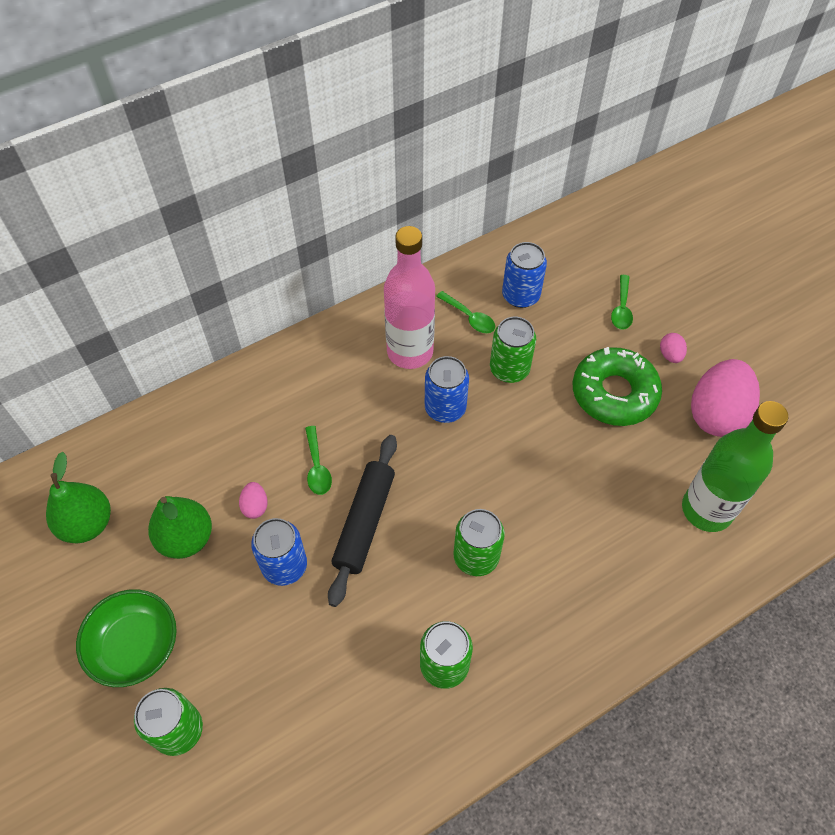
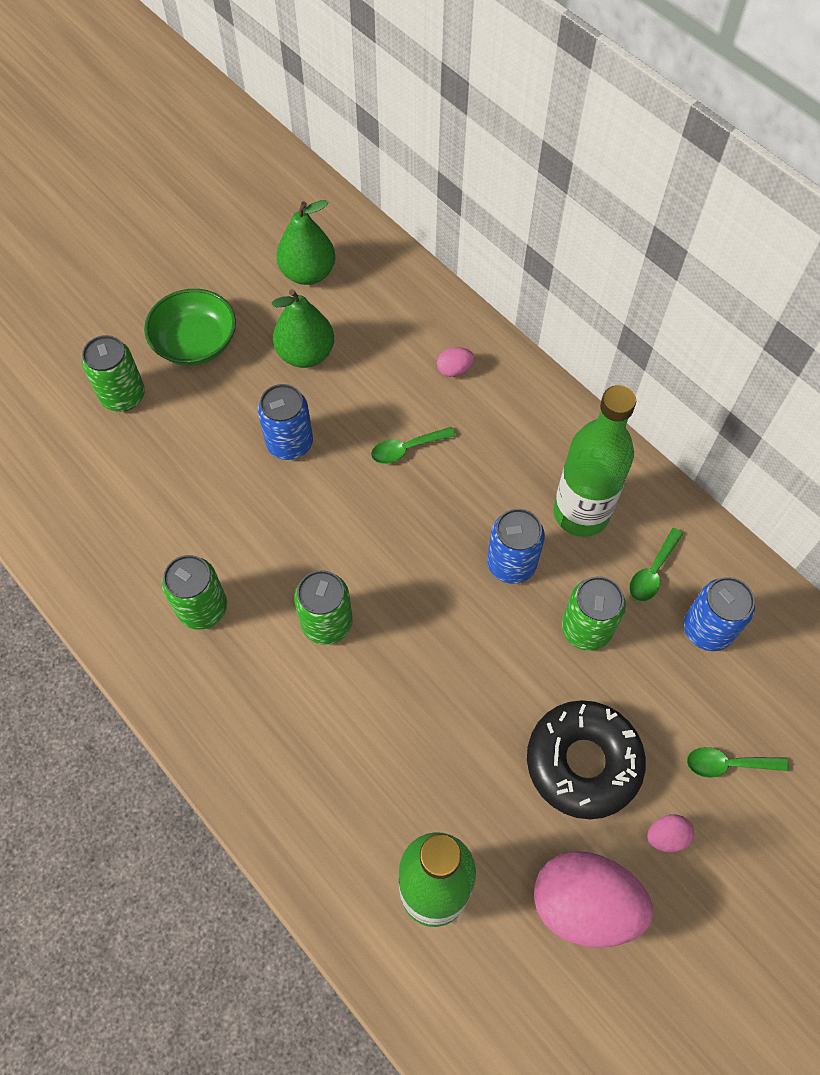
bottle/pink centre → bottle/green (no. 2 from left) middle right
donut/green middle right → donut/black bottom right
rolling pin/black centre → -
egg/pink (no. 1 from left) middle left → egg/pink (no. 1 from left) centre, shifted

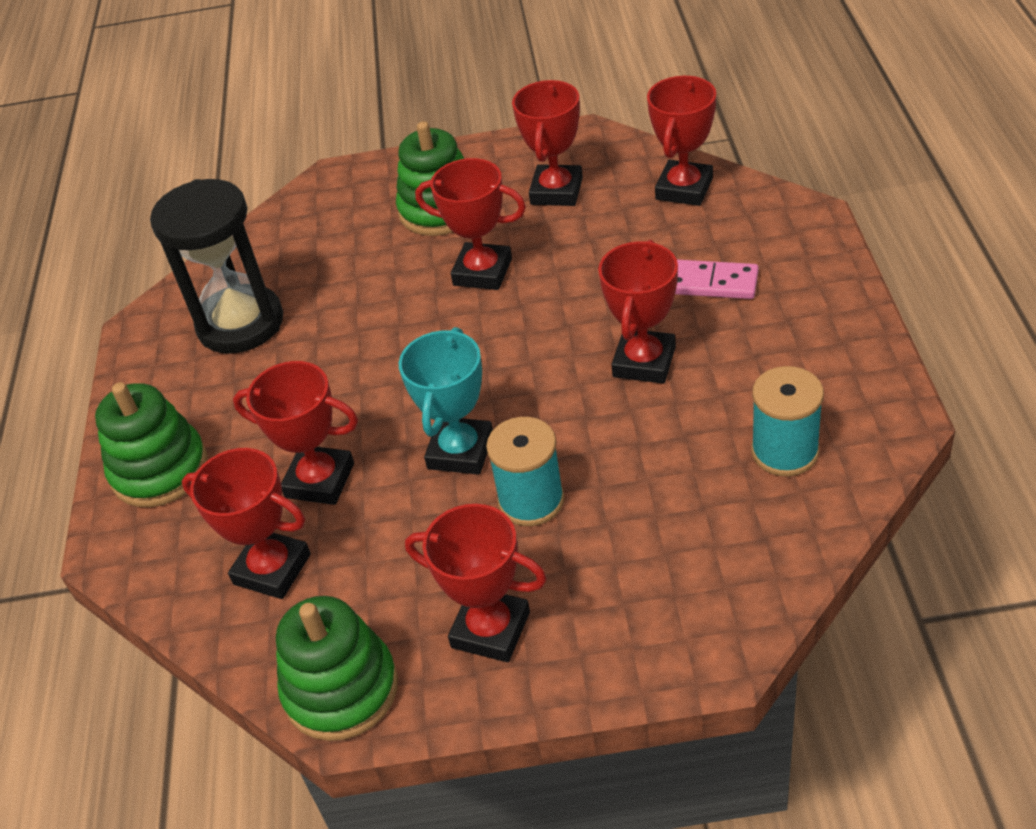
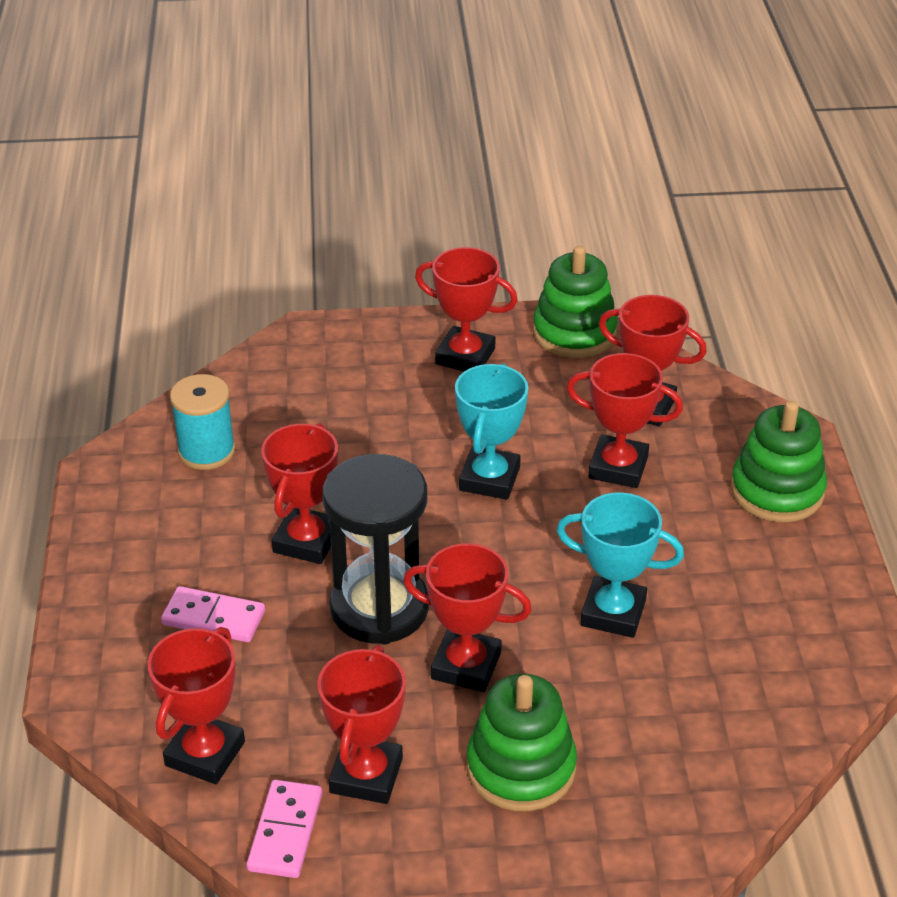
hourglass/black top left → hourglass/black centre, shifted
spool/turquoise (no. 1 from left) centre → -
- → trophy/turquoise (no. 2 from left) middle right
- → domino/pink (no. 2 from left) bottom left

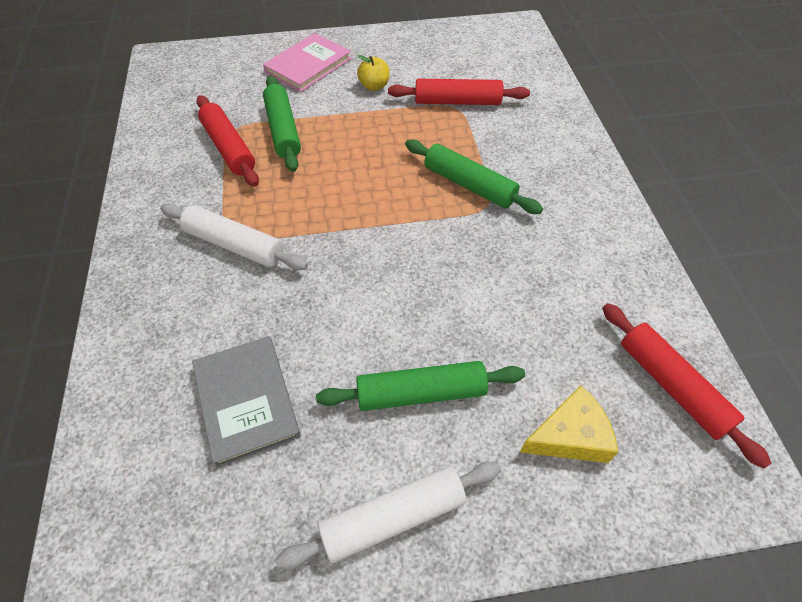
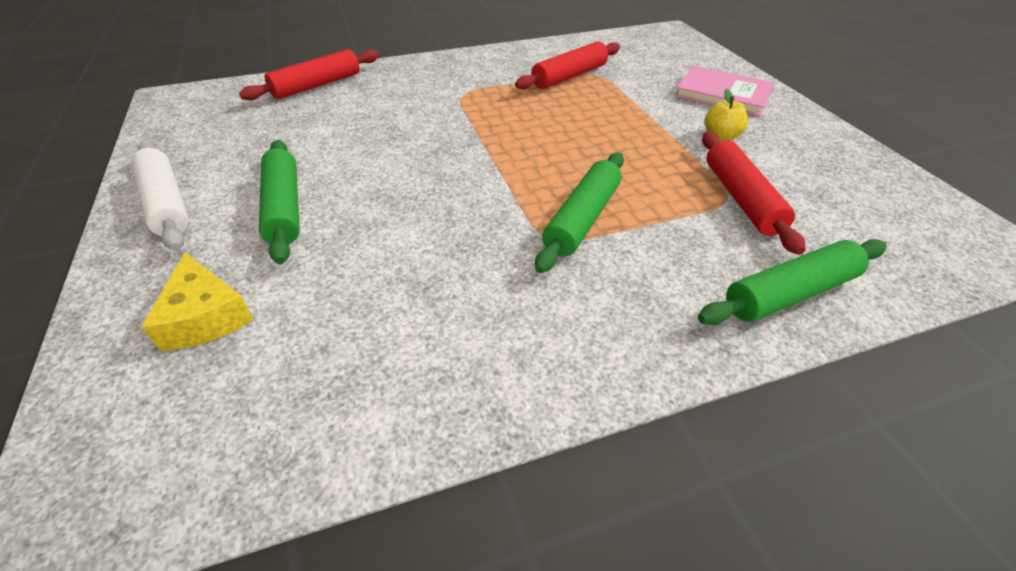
rolling pin/green (no. 1 from left in the first image) top centre → rolling pin/green (no. 3 from left) middle right, shifted
rolling pin/white (no. 1 from left) middle left → -
rolling pin/red (no. 3 from left in the first image) middle right → rolling pin/red (no. 1 from left) top left, shifted
book/grey bottom left → -

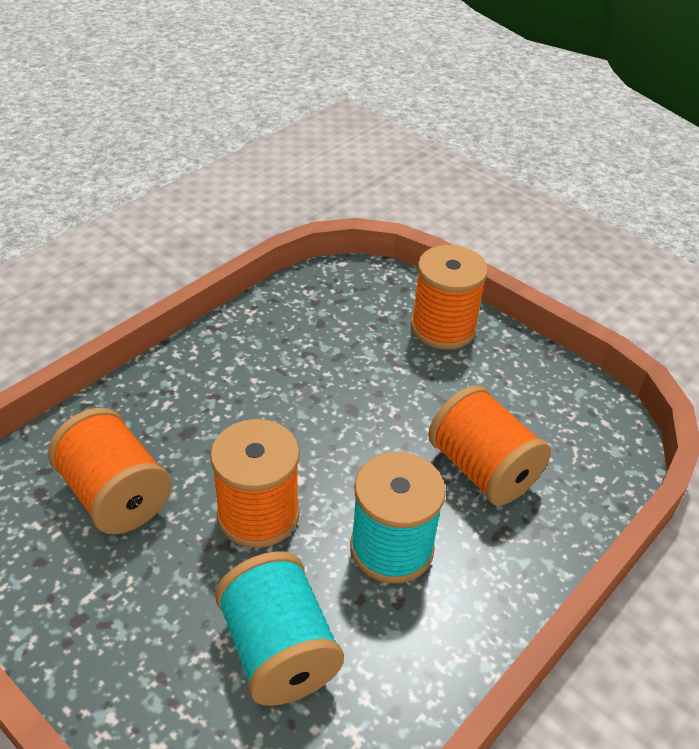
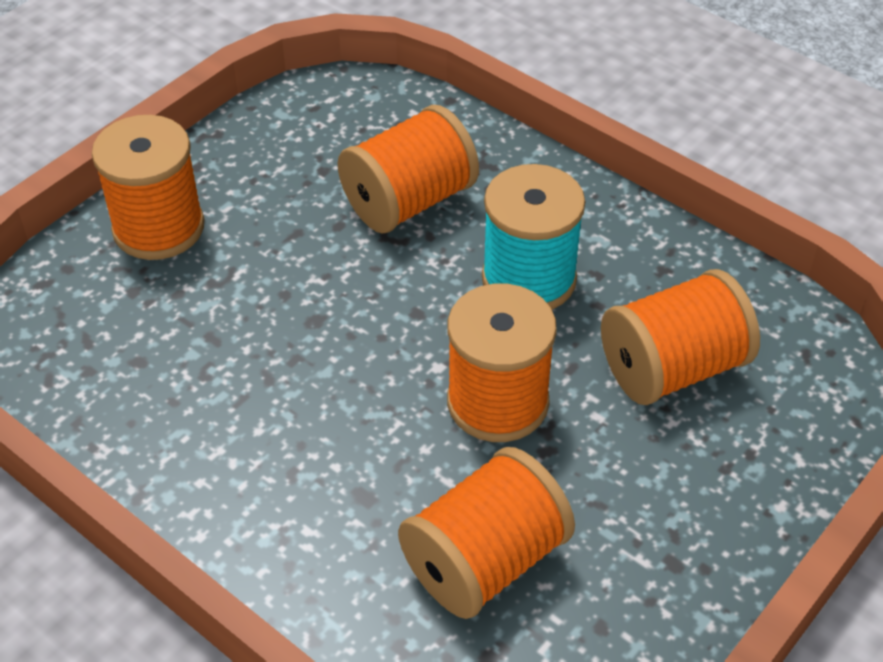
spool/turquoise (no. 1 from left) bottom centre → spool/orange (no. 5 from left) middle right

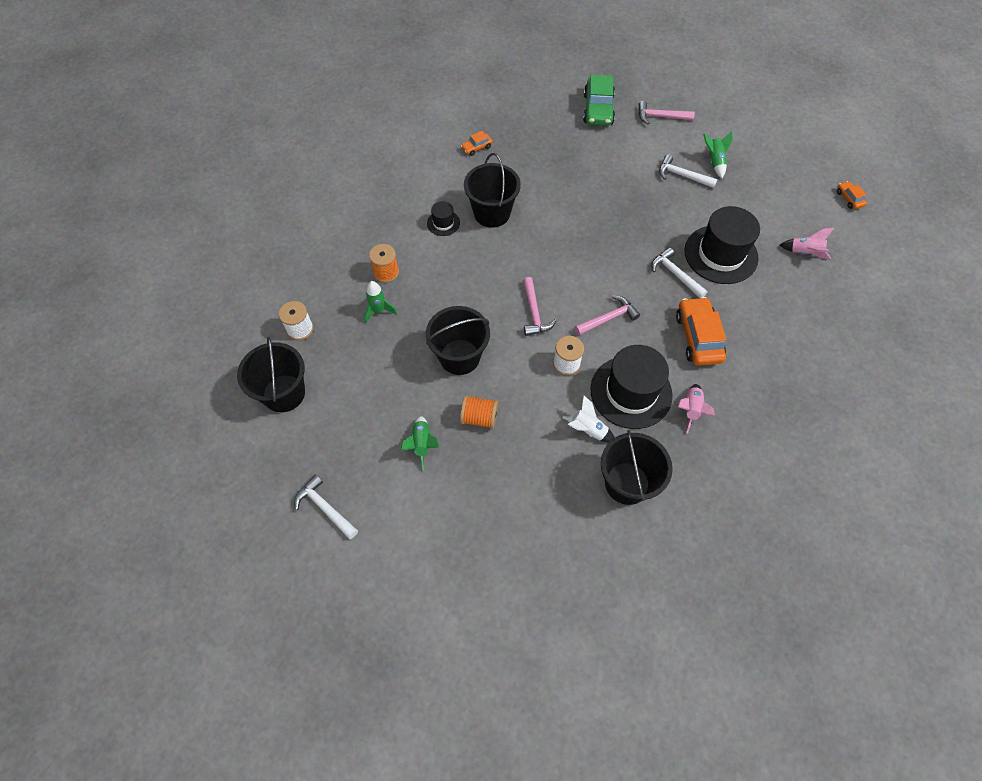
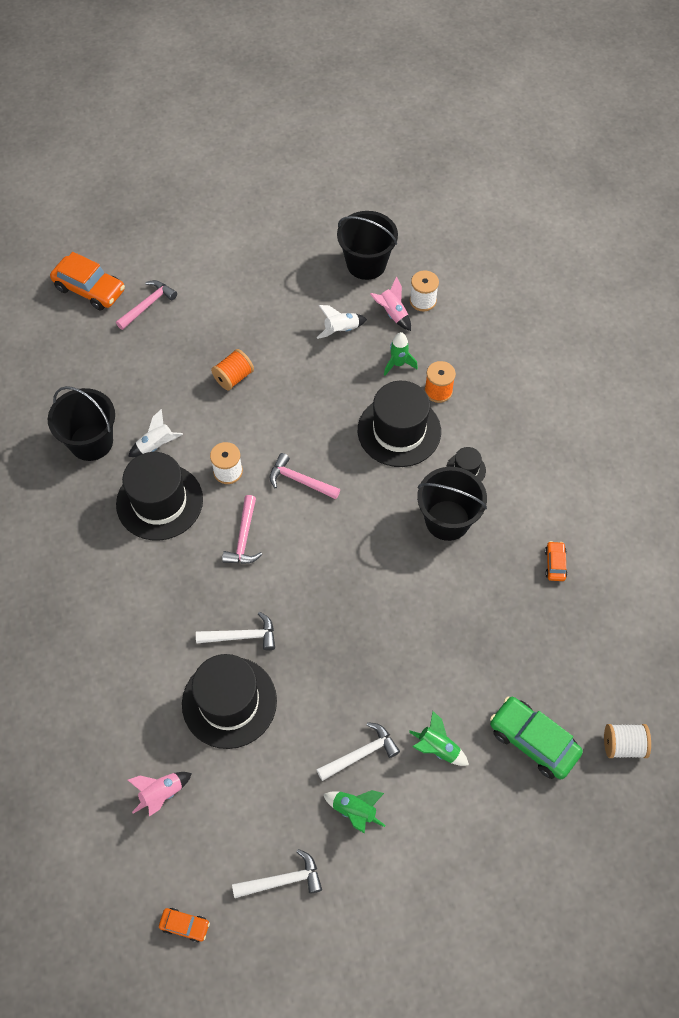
hammer/pink (no. 3 from left in the first image) top right → hammer/pink (no. 1 from left) top left, shifted
car/orange (no. 2 from left in the first image) middle right → car/orange (no. 1 from left) top left, shifted
bucket/black (no. 2 from left) centre → -
rocket/pink (no. 1 from left in the first image) middle right → rocket/pink (no. 2 from left) top centre, shifted
rocket/green (no. 2 from left in the first image) centre → rocket/green (no. 3 from left) bottom centre, shifted
hammer/white (no. 1 from left in the first image) middle left → hammer/white (no. 2 from left) bottom centre, shifted
- → rocket/white (no. 2 from left) top centre
- → hat/black (no. 3 from left) centre
- → spool/white (no. 3 from left) bottom right

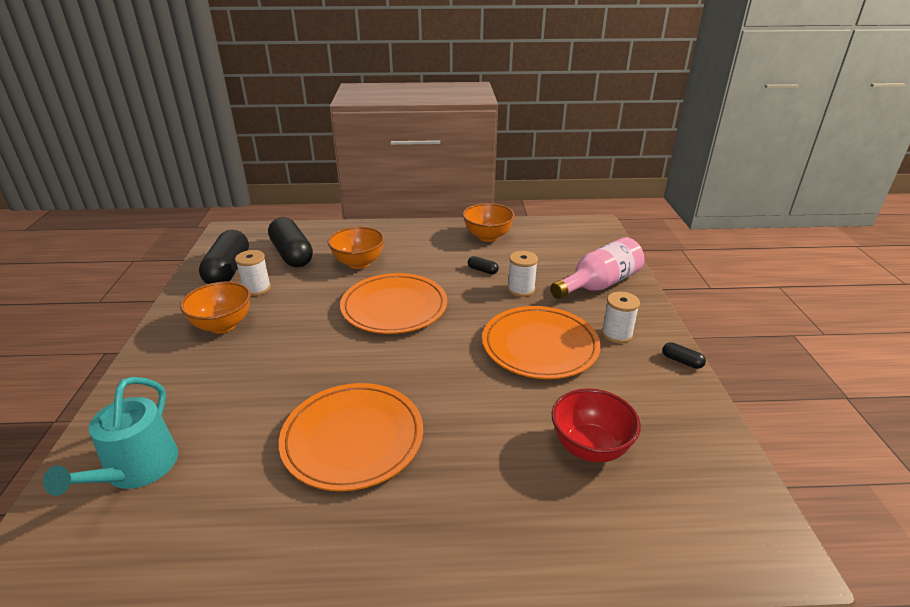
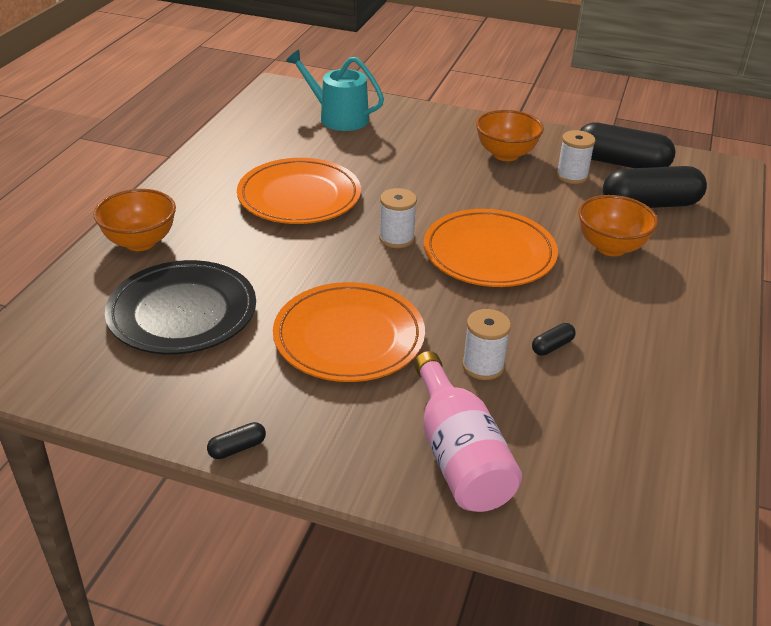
bowl/orange (no. 3 from left in the first image) centre → bowl/orange (no. 1 from left) middle left, shifted
spool/white (no. 3 from left in the first image) middle right → spool/white (no. 1 from left) centre, shifted
bowl/red bottom centre → plate/black middle left

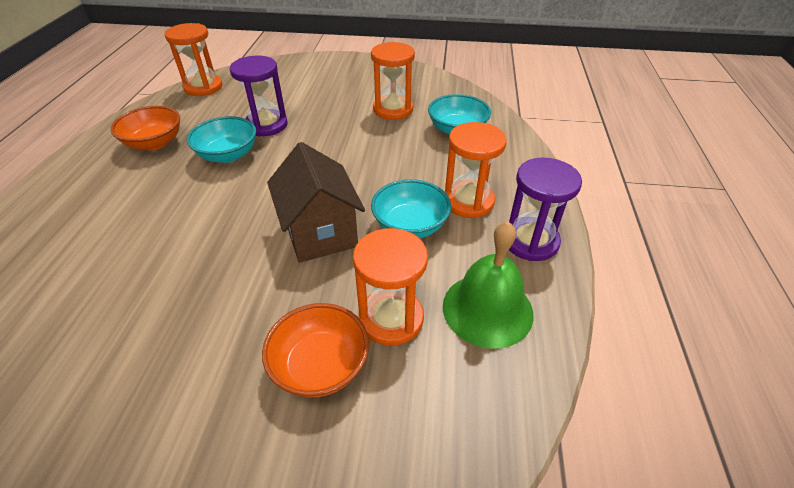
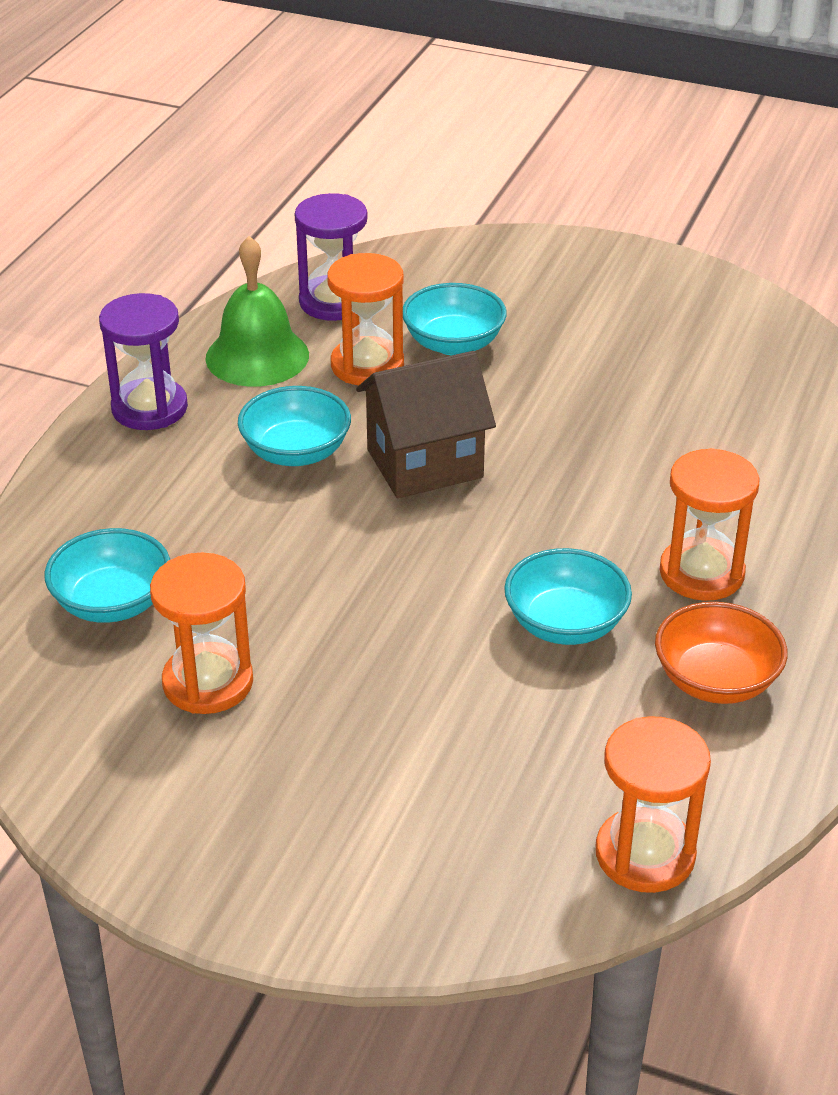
hourglass/purple (no. 1 from left in the first image) top left → hourglass/purple (no. 2 from left) top centre, shifted
hourglass/orange (no. 4 from left) centre → hourglass/orange (no. 4 from left) middle right, shifted
house/brown centre, 75 degrees clockwise
bowl/orange (no. 2 from left) bottom centre → bowl/turquoise (no. 3 from left) top centre

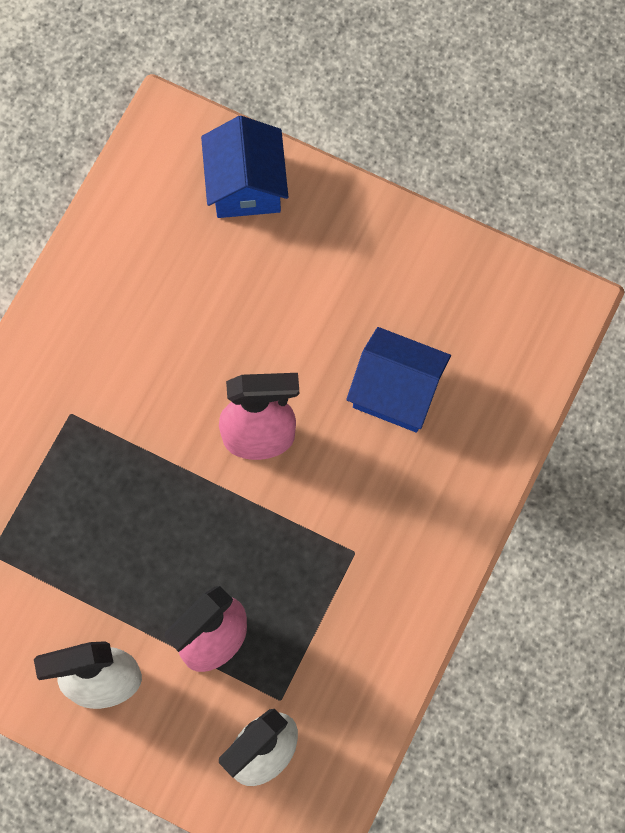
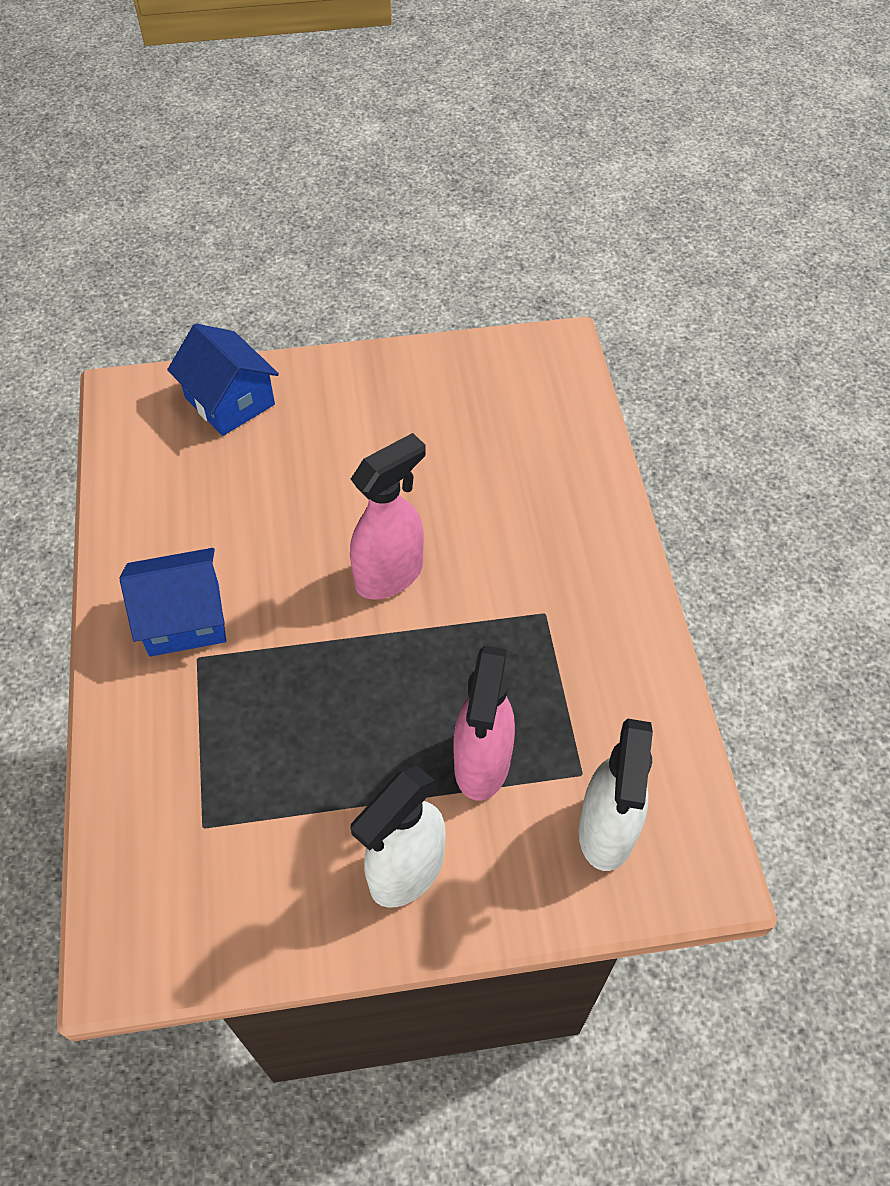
house/blue (no. 2 from left in the first image) centre → house/blue (no. 1 from left) middle left, shifted

